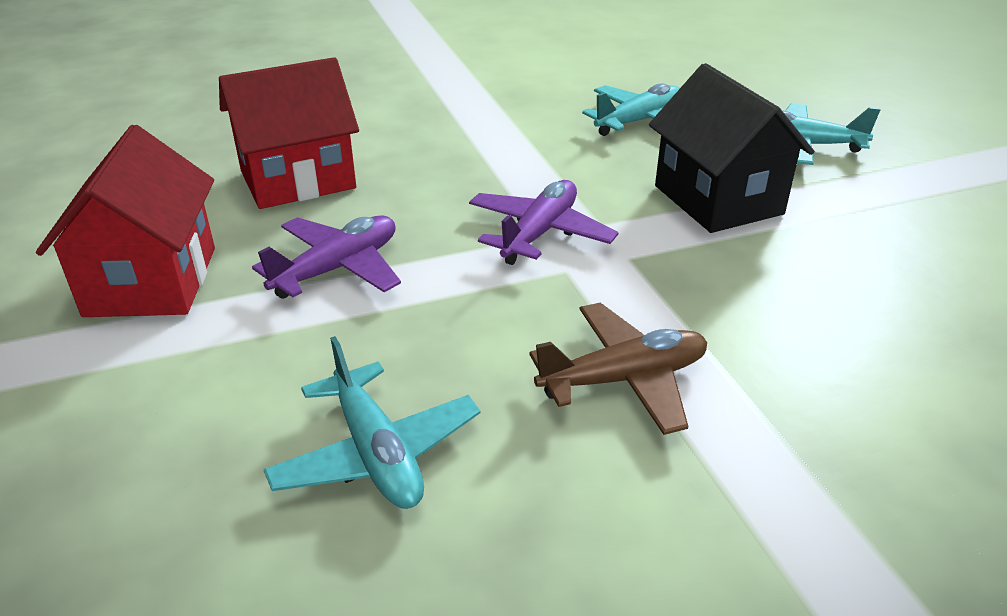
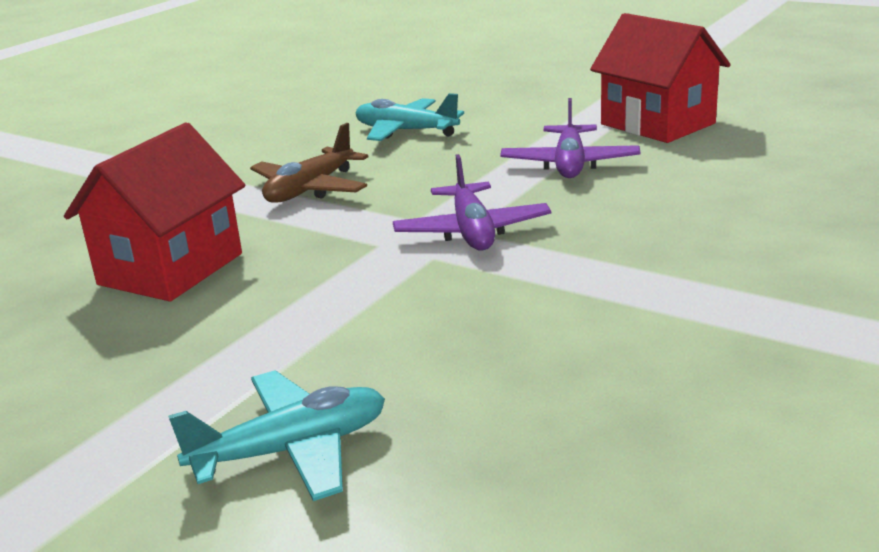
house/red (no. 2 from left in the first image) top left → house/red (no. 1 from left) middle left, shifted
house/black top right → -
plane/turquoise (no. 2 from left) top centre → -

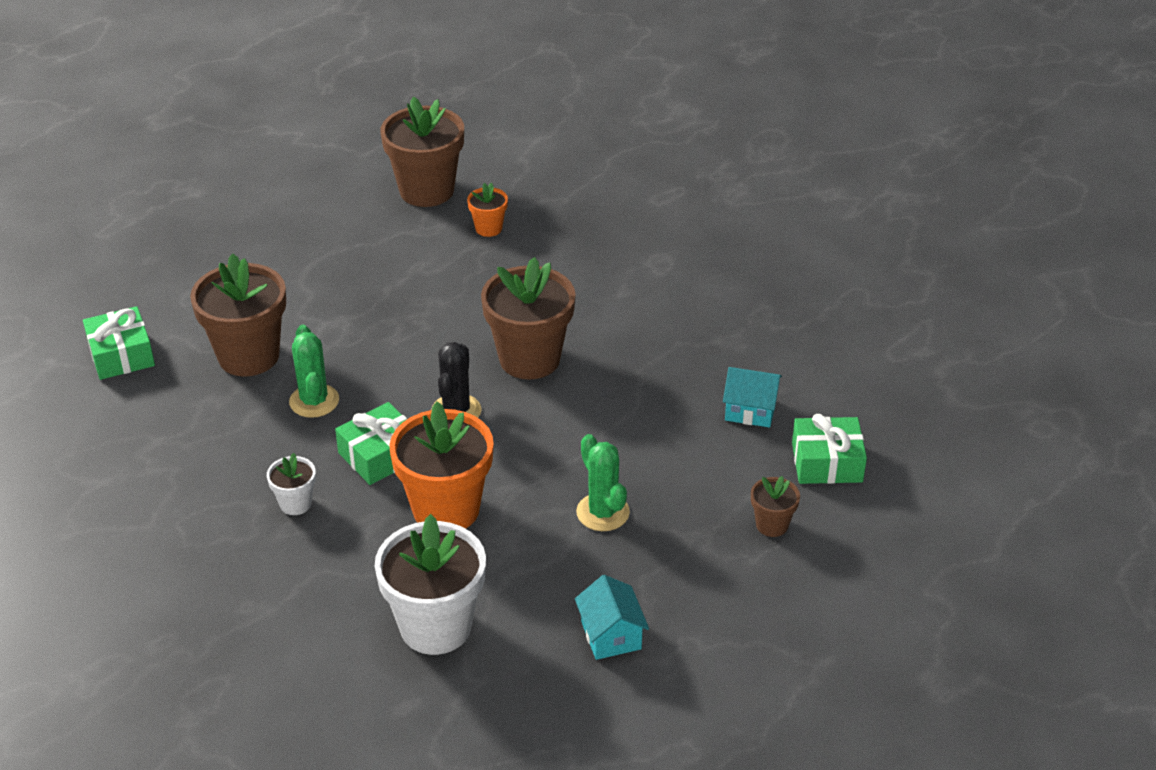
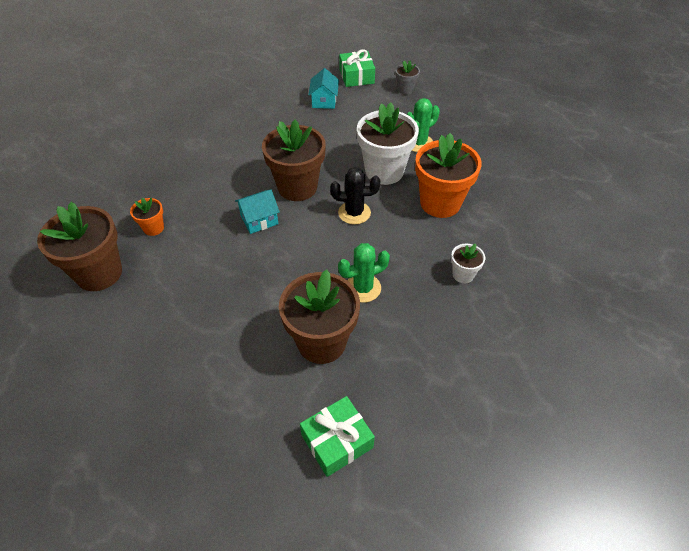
gift/green (no. 2 from left) middle left → -
flower pot/brown (no. 4 from left) middle right → flower pot/grey top centre
flower pot/white (no. 2 from left in the first image) bottom centre → flower pot/white (no. 1 from left) top centre, shifted
house/turquoise (no. 1 from left) bottom centre → house/turquoise (no. 1 from left) centre, shifted

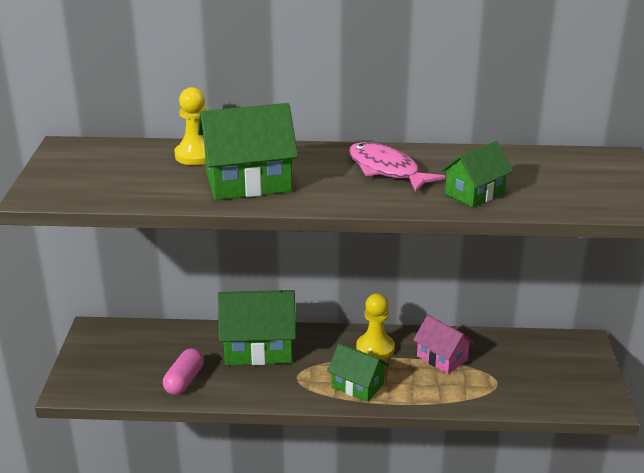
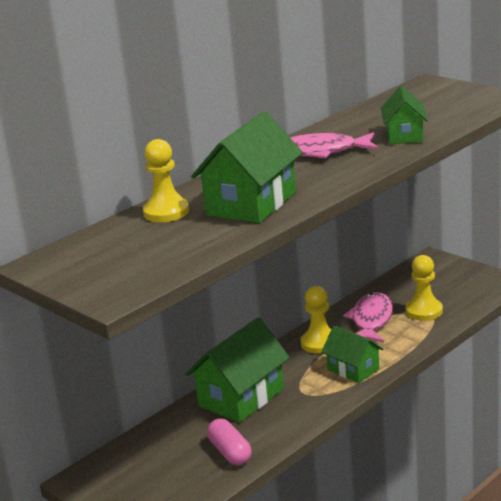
house/pink bottom right → fish/pink (no. 2 from left) middle right
house/green (no. 3 from left) bottom centre → house/green (no. 3 from left) bottom right, 60 degrees clockwise
- → pawn/yellow (no. 3 from left) middle right

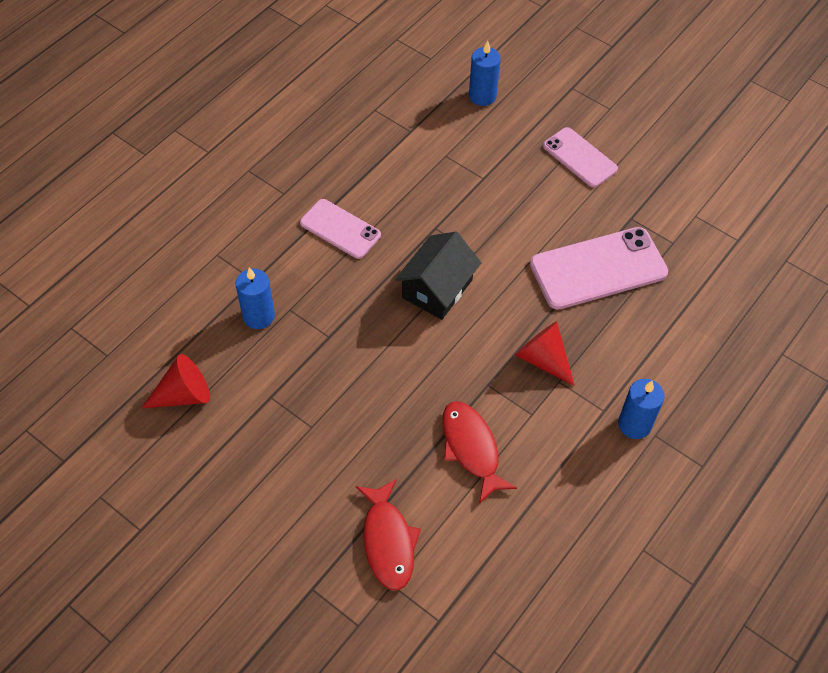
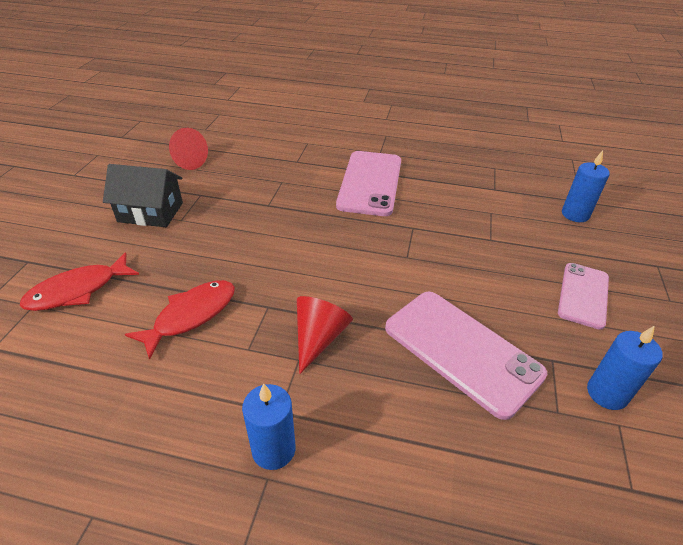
phone/pink (no. 1 from left) centre, x1.62
house/black centre → house/black middle left, shifted
candle/blue (no. 1 from left in the first image) middle left → candle/blue (no. 3 from left) bottom right, shifted

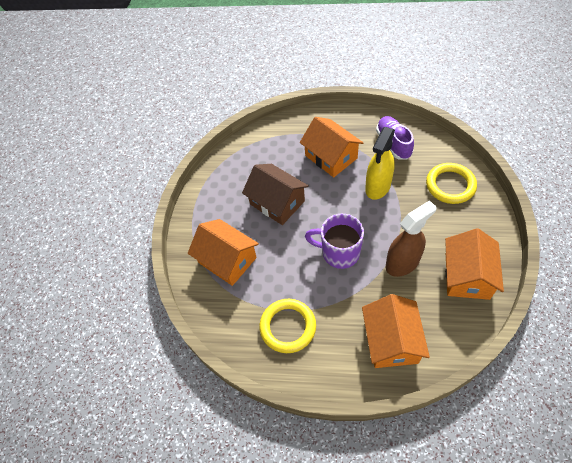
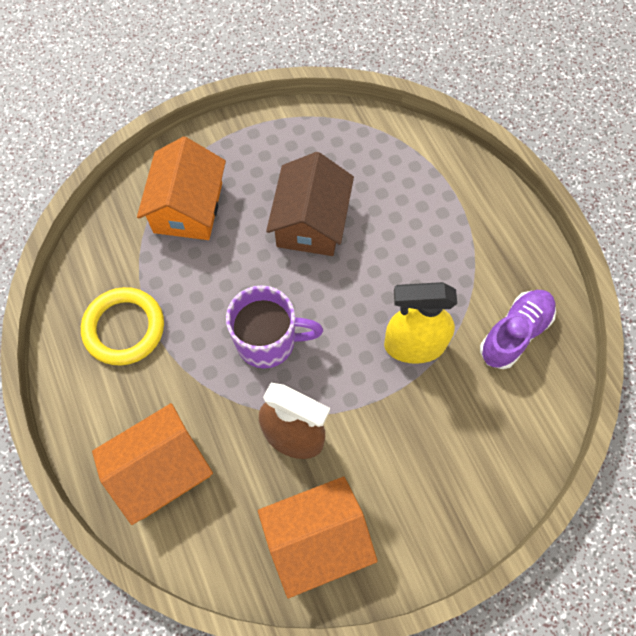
house/orange (no. 2 from left) top centre → -
ring/yellow (no. 2 from left) middle right → -
mug/purple centre, 105 degrees clockwise

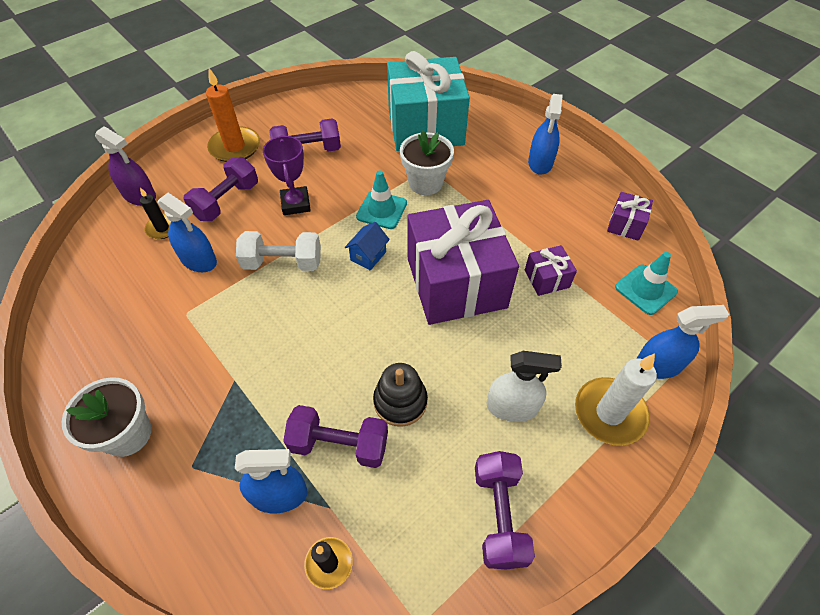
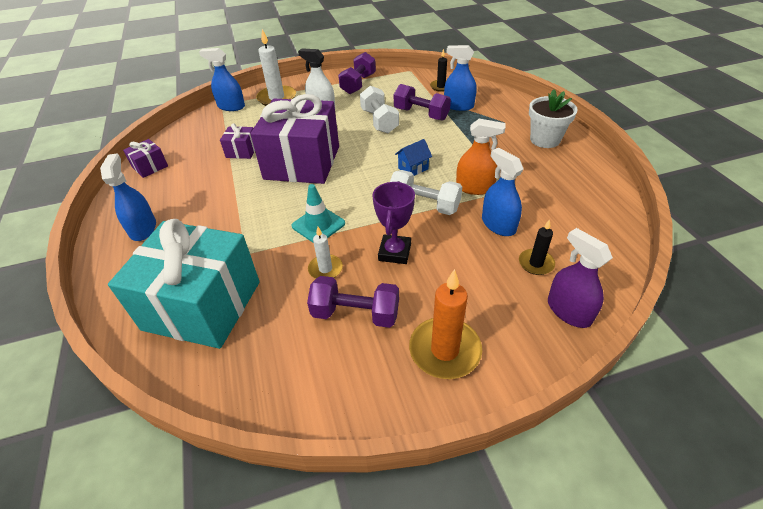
spray bottle/blue (no. 3 from left in the first image) top centre → spray bottle/blue (no. 1 from left) middle left, 45 degrees counterclockwise
flower pot/white (no. 2 from left) top centre → -
dumbbell/purple (no. 1 from left) top left → -
house/blue centre → house/blue top centre, shifted
traffic cone/turquoise (no. 2 from left) middle right → -
stacking toy/black centre → dumbbell/white (no. 1 from left) top centre
- → spray bottle/orange top centre
- → candle/white (no. 2 from left) centre

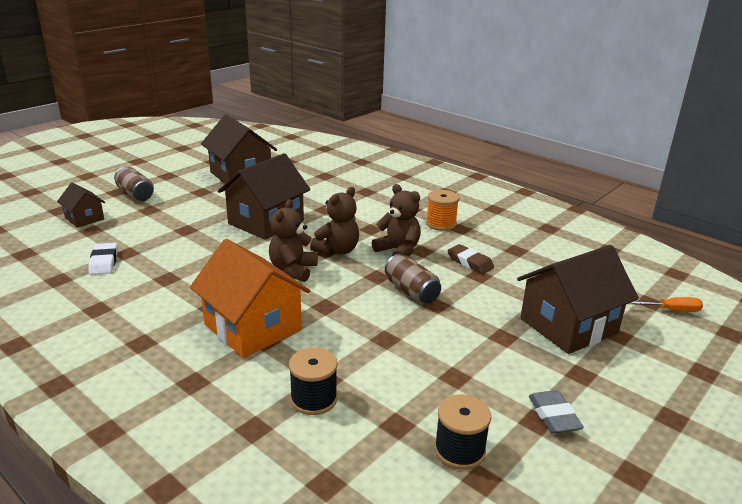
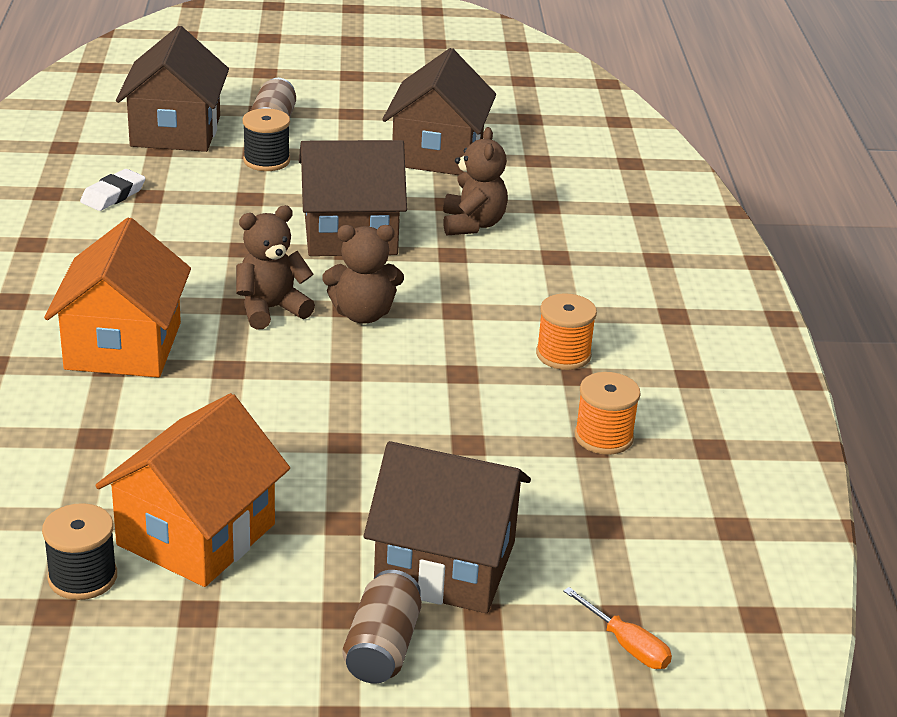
house/brown (no. 1 from left) middle left → house/brown (no. 1 from left) top left, x1.90
teddy bear/brown (no. 3 from left) centre → teddy bear/brown (no. 3 from left) top centre, shifted
eraser/brown centre → -
can/brown (no. 2 from left) centre → can/brown (no. 2 from left) bottom centre, shifted
spool/black (no. 1 from left in the first image) bottom centre → spool/black (no. 2 from left) top left, shifted
eraser/grey bottom right → -
- → spool/orange (no. 2 from left) middle right
- → house/orange (no. 2 from left) bottom left

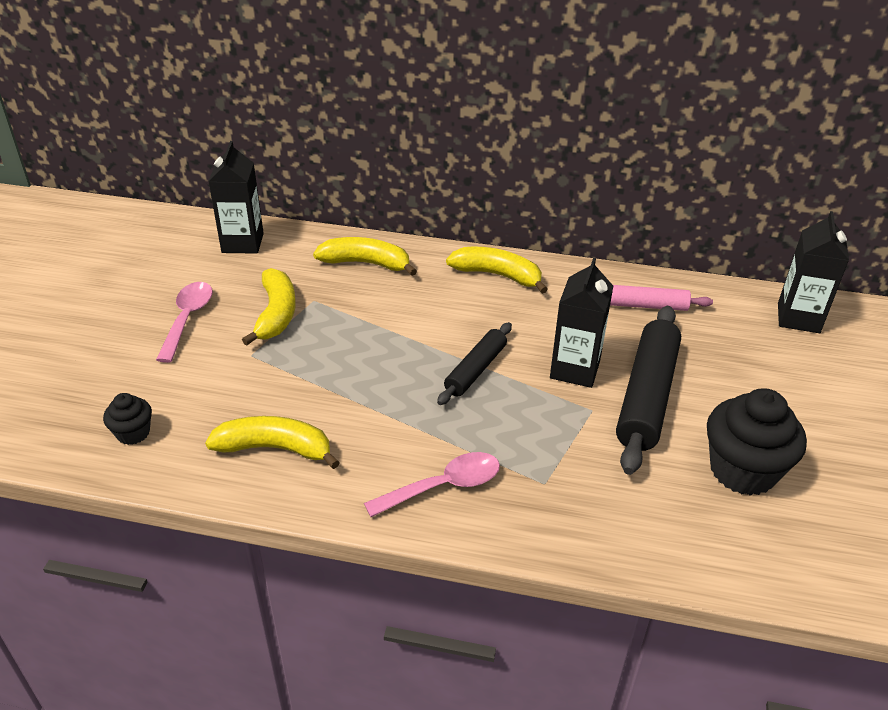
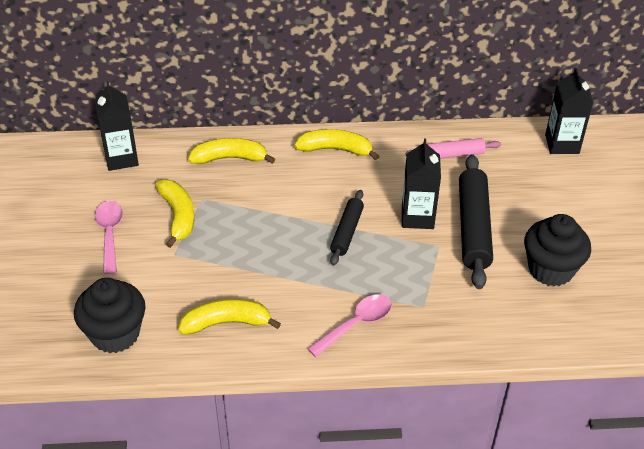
cupcake/black (no. 1 from left) middle left → cupcake/black (no. 1 from left) bottom left, x1.97

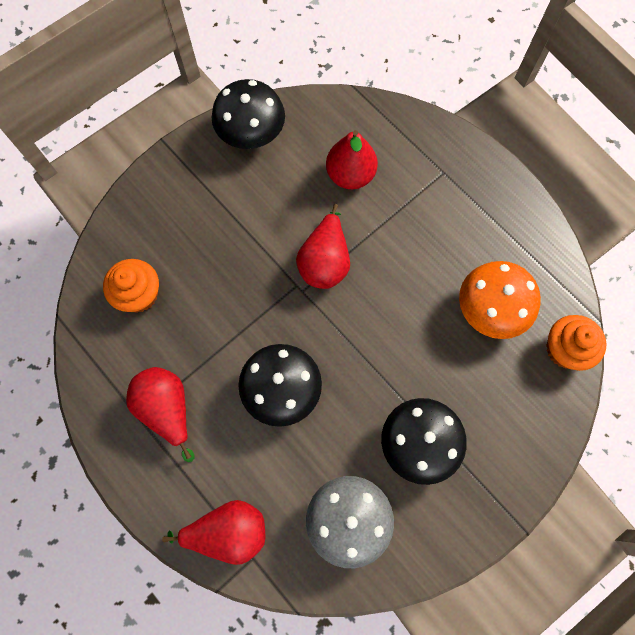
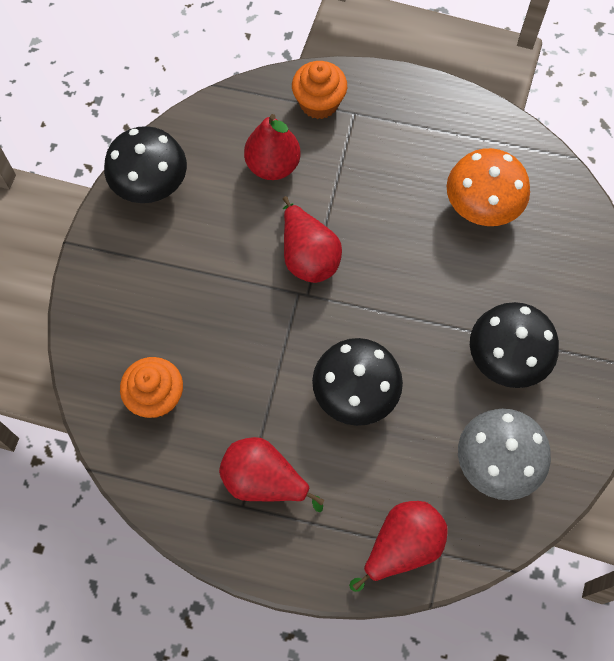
cupcake/orange (no. 2 from left) middle right → cupcake/orange (no. 2 from left) top centre, shifted

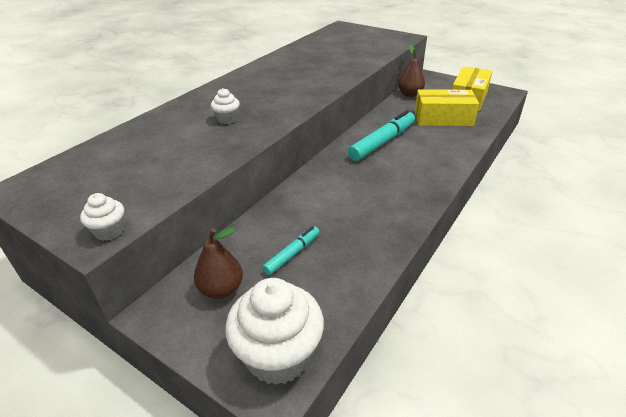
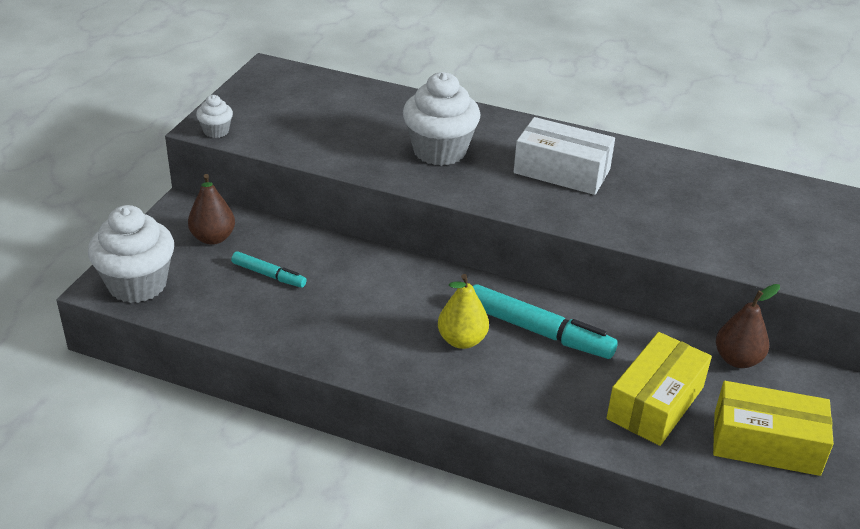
cupcake/white (no. 2 from left in the first image) top centre → cupcake/white (no. 3 from left) top centre, x2.10
box/yellow (no. 1 from left) top right → box/yellow (no. 1 from left) bottom right, 45 degrees clockwise
- → box/white top centre
- → pear/yellow centre

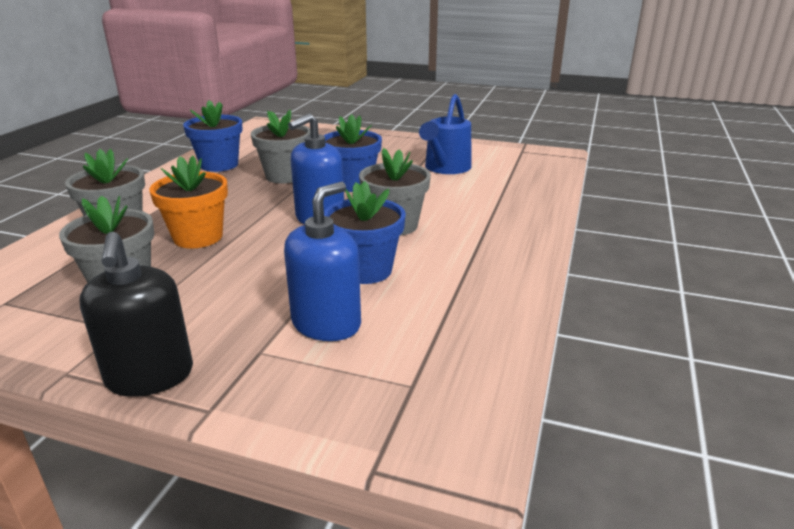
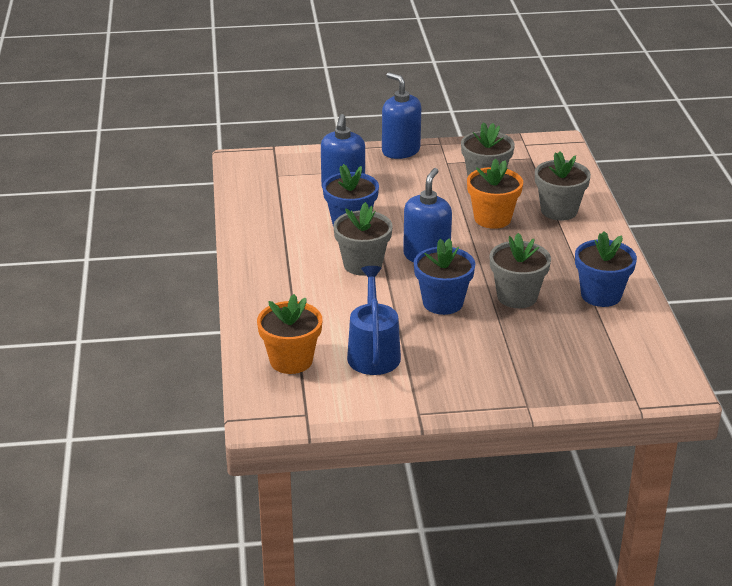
soap dispenser/black middle left → soap dispenser/blue (no. 2 from left) top centre
- → flower pot/orange (no. 1 from left) centre

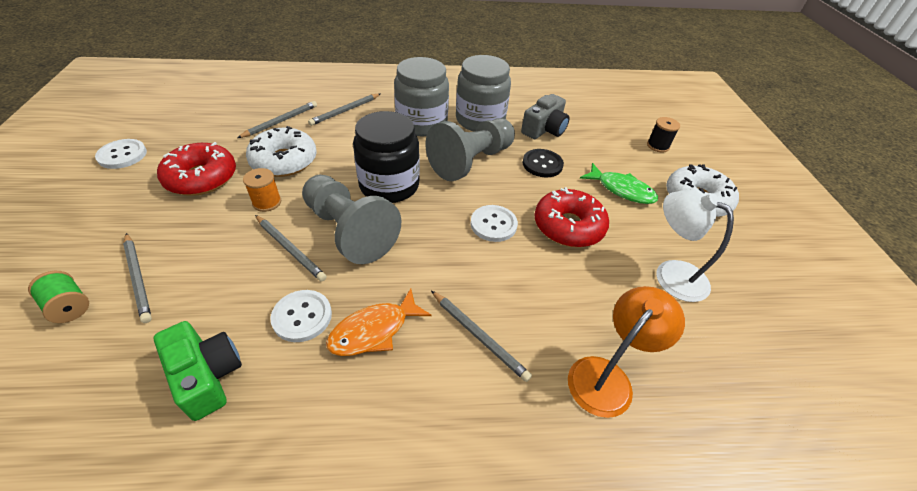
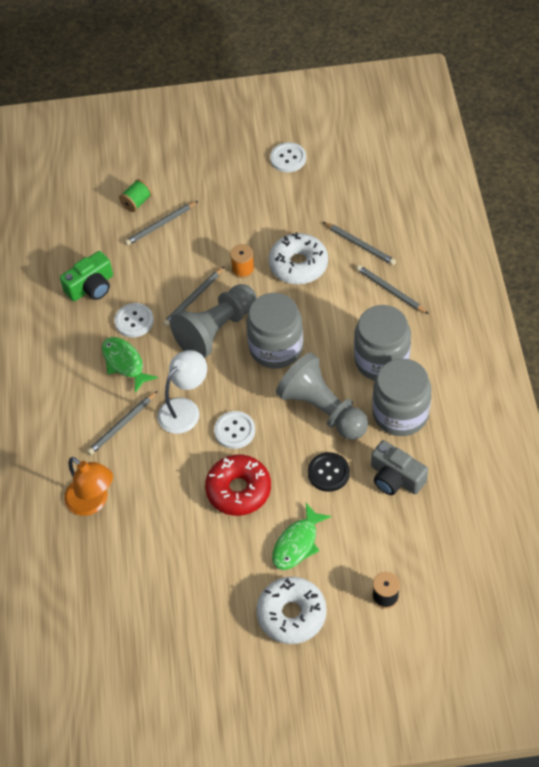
jar/black top centre → jar/grey (no. 1 from left) centre
donut/red (no. 1 from left) middle left → -
lamp/white middle right → lamp/white centre, shifted
fish/orange centre → fish/green (no. 1 from left) middle left

